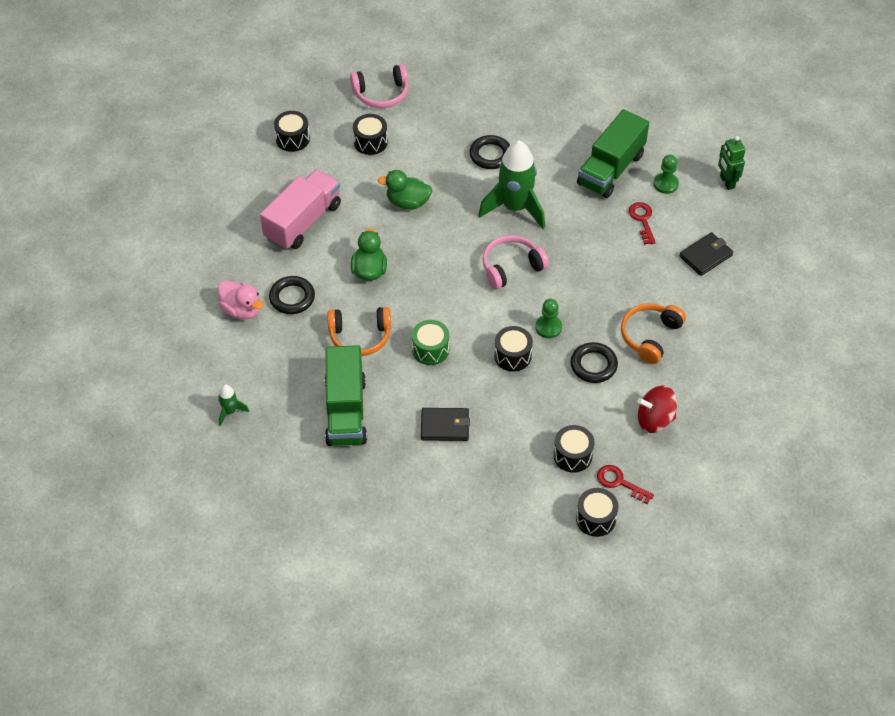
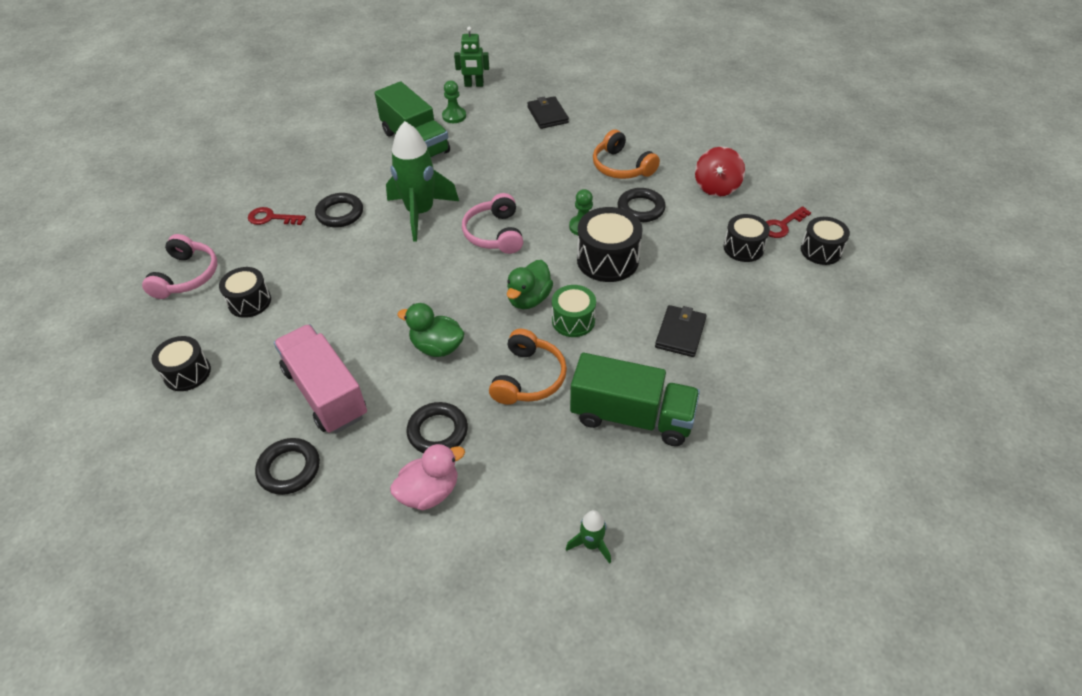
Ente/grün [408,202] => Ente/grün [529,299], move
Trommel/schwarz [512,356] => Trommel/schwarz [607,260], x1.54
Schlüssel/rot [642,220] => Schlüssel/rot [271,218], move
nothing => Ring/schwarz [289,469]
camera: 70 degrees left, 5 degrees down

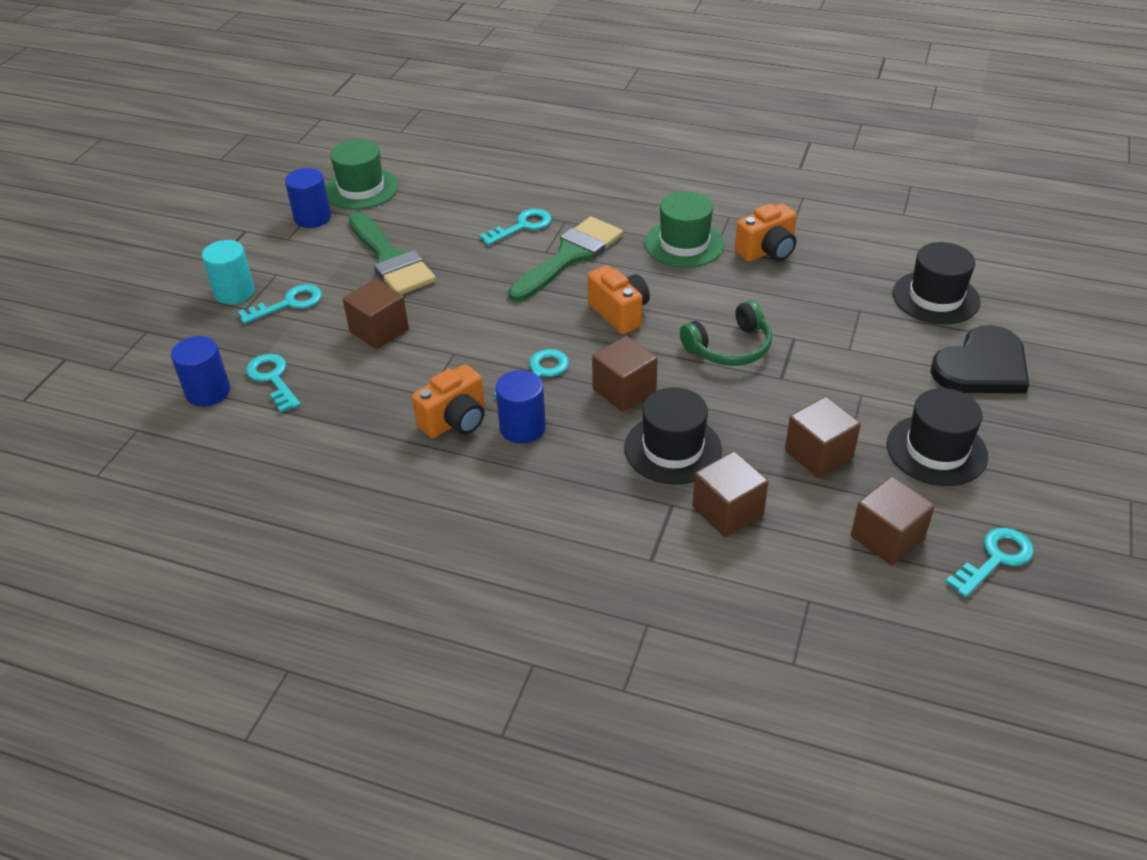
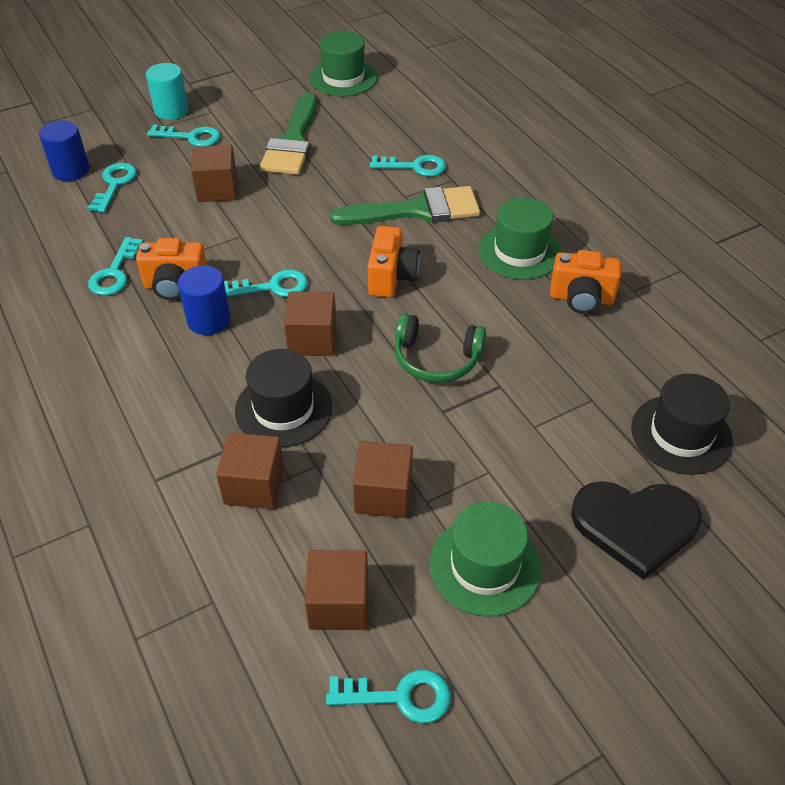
Vollzylinder/blau [312,218] => nothing
Hut/schwarz [936,450] => Hut/grün [485,566]
nothing => Schlüssel/türkis [114,273]
camera: 40 degrees right, 5 degrees up

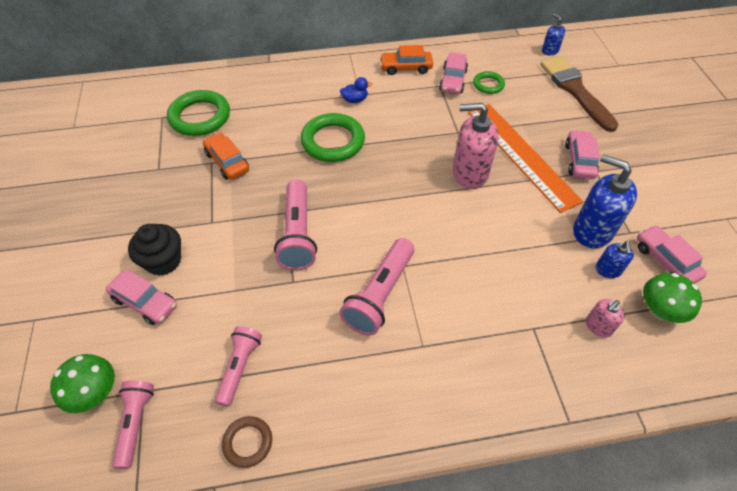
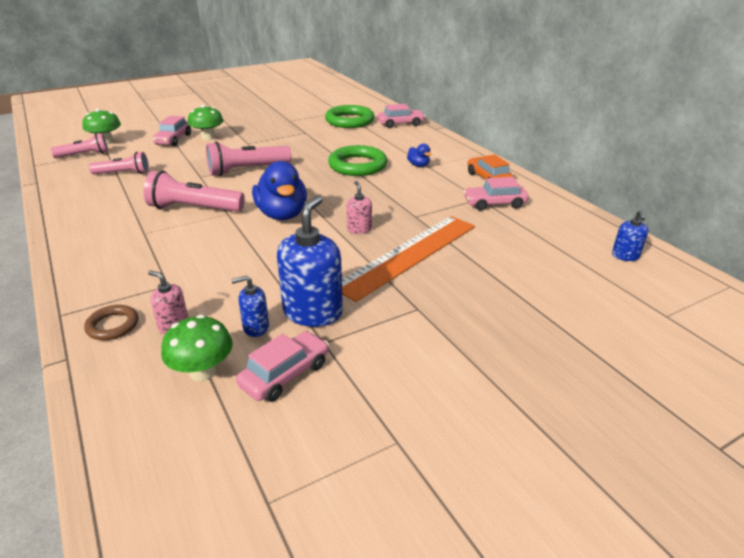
Muffin/schwarz [163,261] => Pilz/grün [208,137]
Auto/orange [227,162] => nothing
Ring/braun [248,442] => Ring/braun [113,325], move
Seifenspender/rosa [469,173] => Seifenspender/rosa [359,229], x0.51
Ring/grün [488,85] => nothing
Pinsel/braun [575,91] => nothing
Seifenspender/blau [549,51] => Seifenspender/blau [625,256], 150 degrees clockwise
Auto/rosa [579,160] => Auto/rosa [400,124], move
nothing => Ente/blau [282,214]
camera: 70 degrees right, 20 degrees down

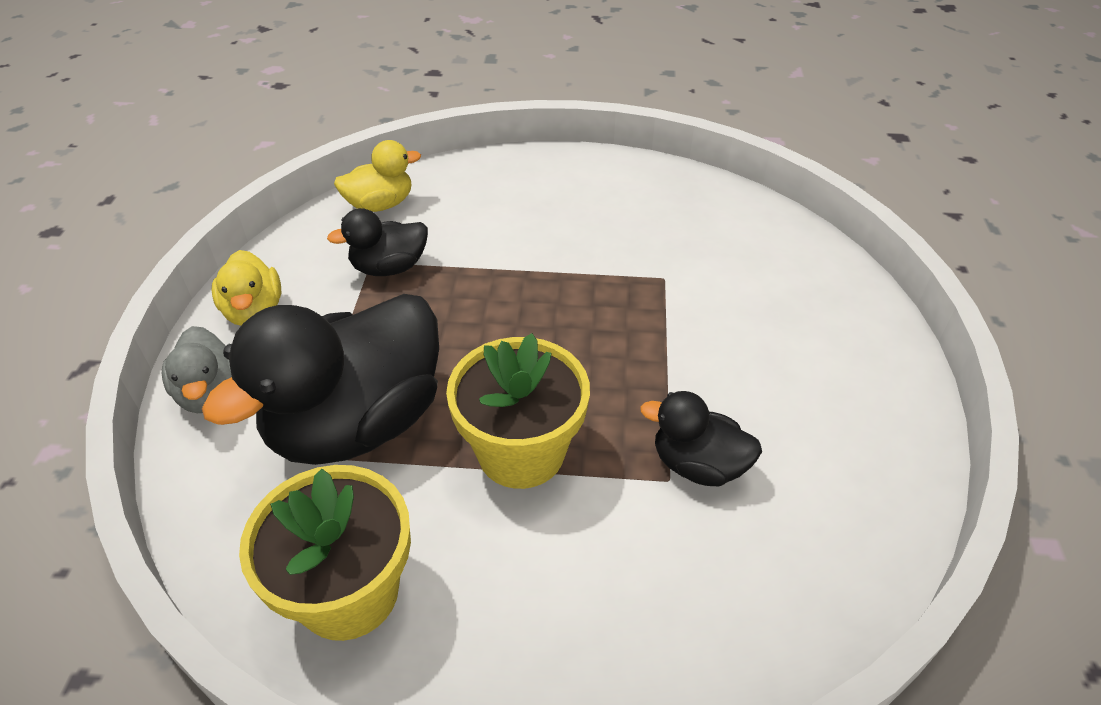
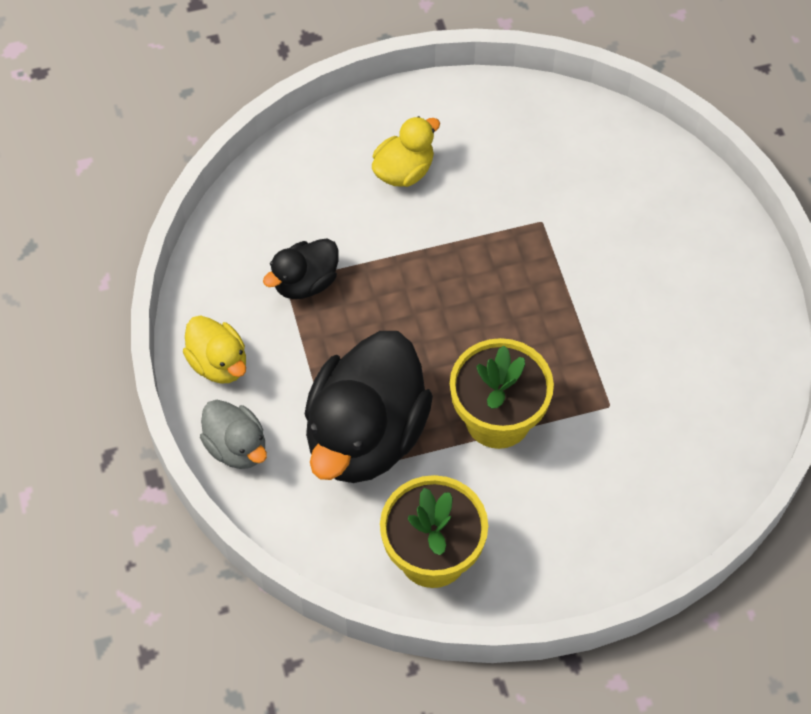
Ente/gelb [380,204] => Ente/gelb [404,171], move
Ente/schwarz [698,465] => nothing
camera: 20 degrees left, 15 degrees up

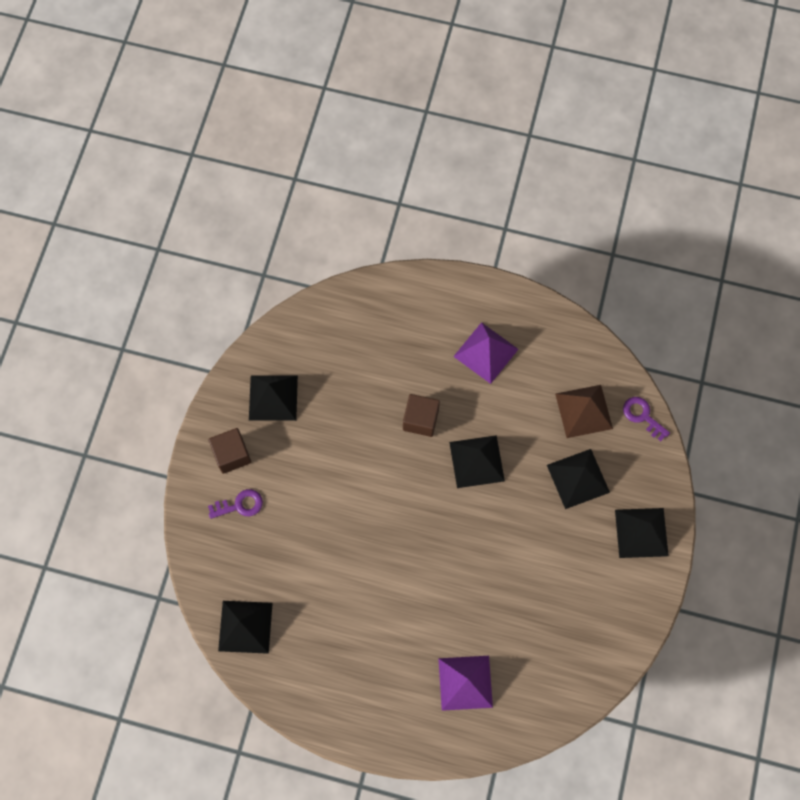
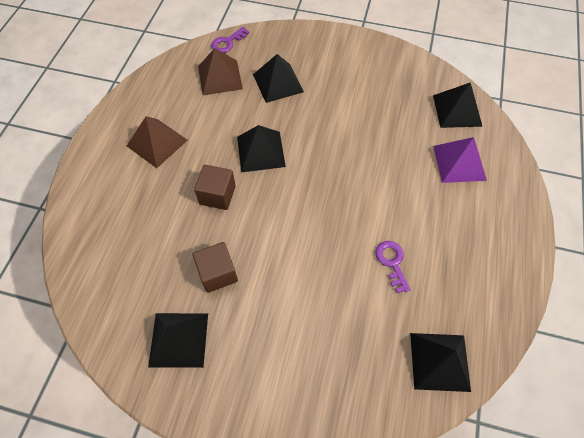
Kubus/braun [232,455] => Kubus/braun [218,273], move
Schlüssel/lila [240,505] => Schlüssel/lila [392,262], move
Pyramide/lila [485,352] => Pyramide/braun [157,143]
Pyramide/schwarz [641,532] => Pyramide/schwarz [457,110], move
camera: 90 degrees left, 10 degrees down

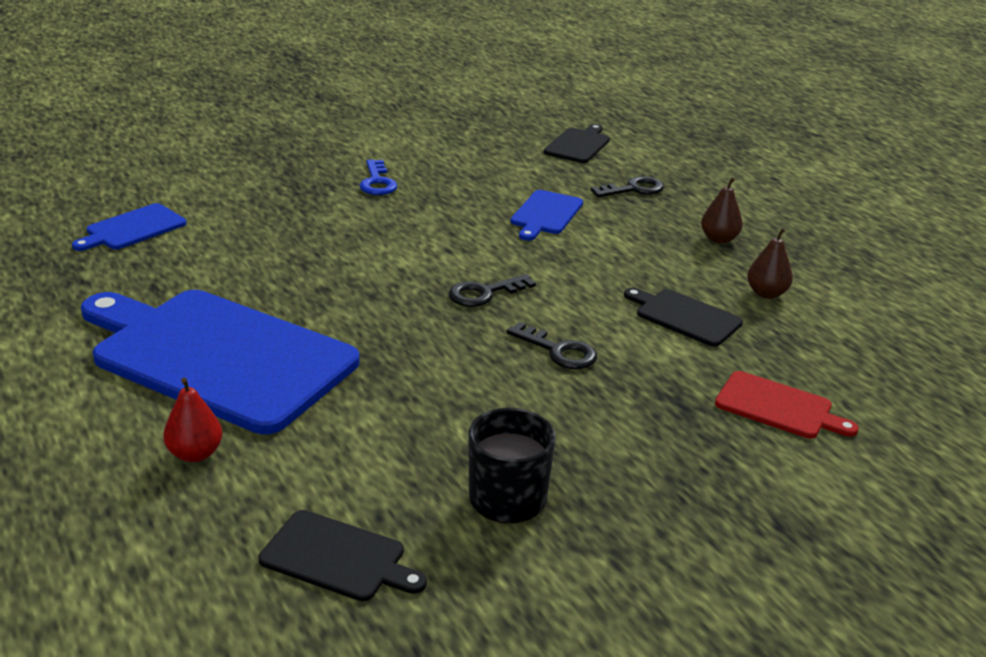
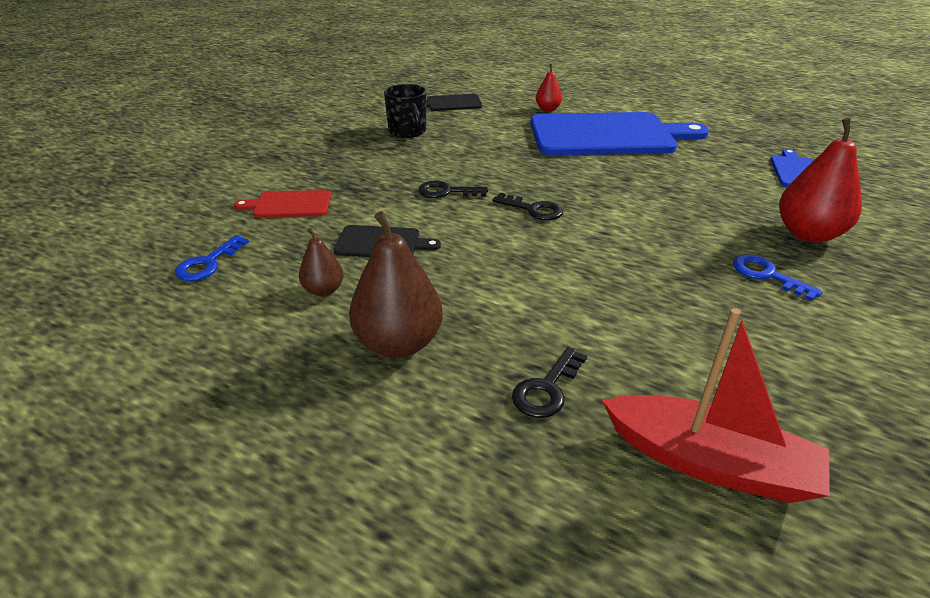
Schlüssel/schwarz [484,293] => Schlüssel/schwarz [534,209], 90 degrees clockwise
Schneidebrett/blau [545,214] => nothing
Schneidebrett/schwarz [578,145] => Boot/rot [710,462]
Birne/braun [719,239] => Birne/braun [398,343], x1.86
nothing => Schlüssel/blau [207,263]
nothing => Birne/rot [808,234]
camera: 150 degrees right, 5 degrees up

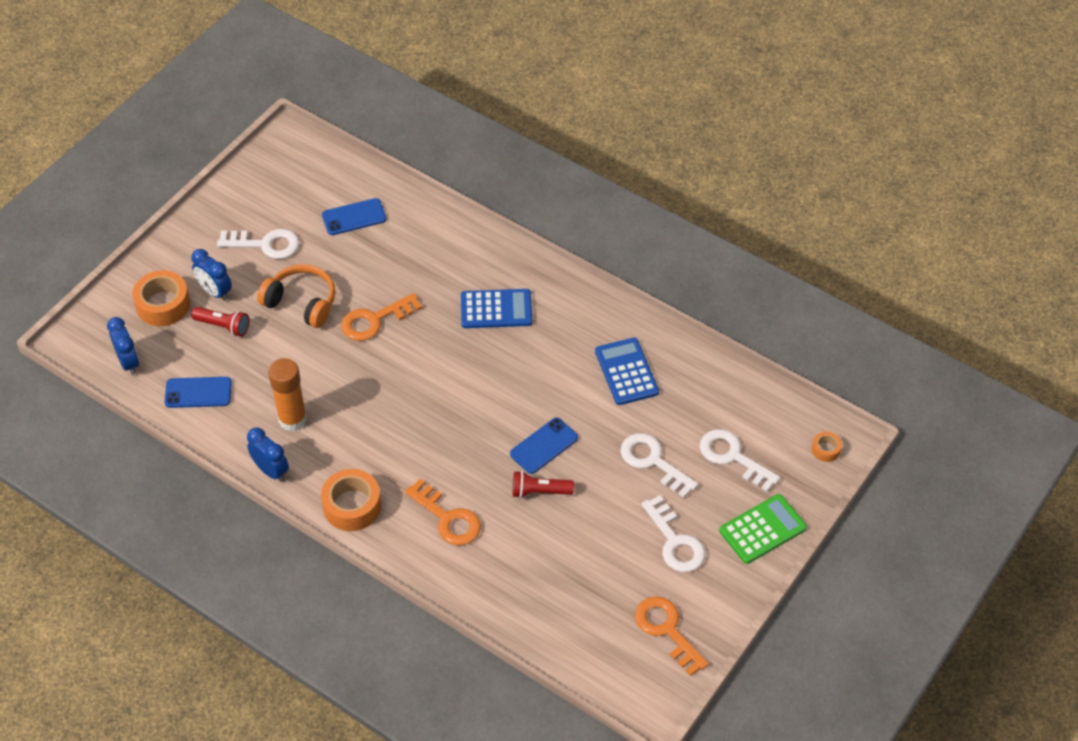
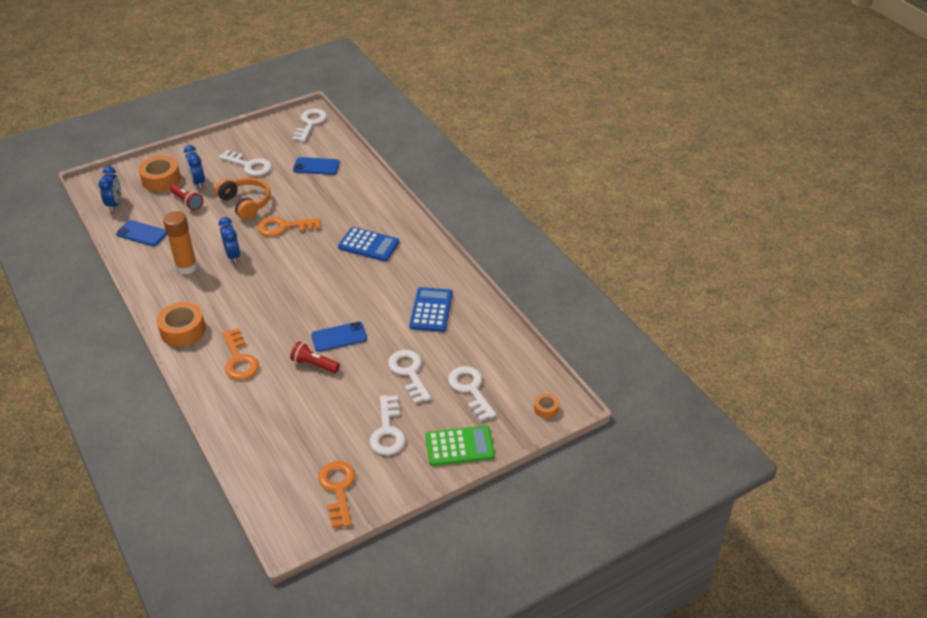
Wecker/blau [271,470] => Wecker/blau [233,255], move
nothing => Schlüssel/weiß [310,124]
camera: 25 degrees right, 10 degrees down

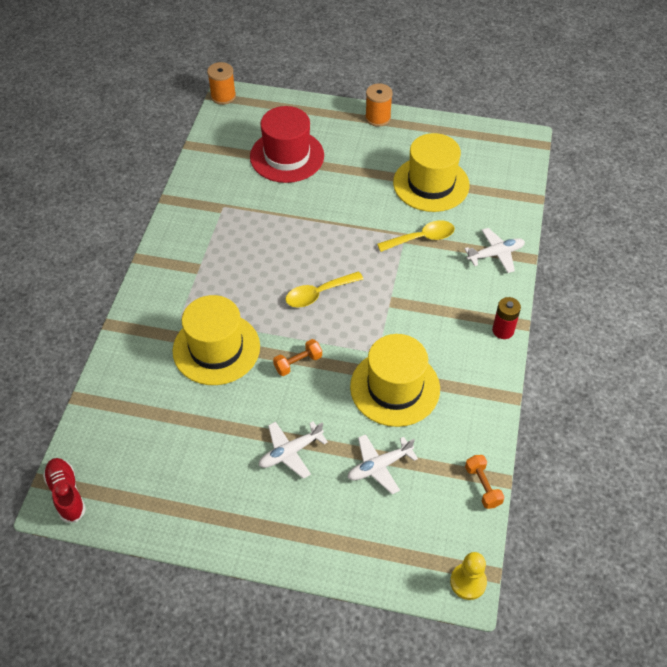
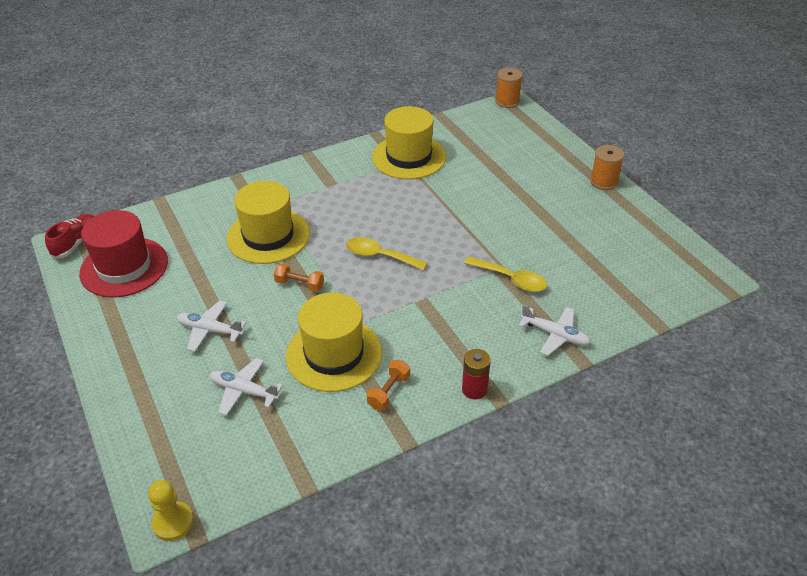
Hut/rot [287,156] => Hut/rot [124,267], move
Hut/gelb [431,184] => Hut/gelb [409,157], move
Hantel/orange [482,486] => Hantel/orange [389,391], move
camera: 50 degrees right, 10 degrees down

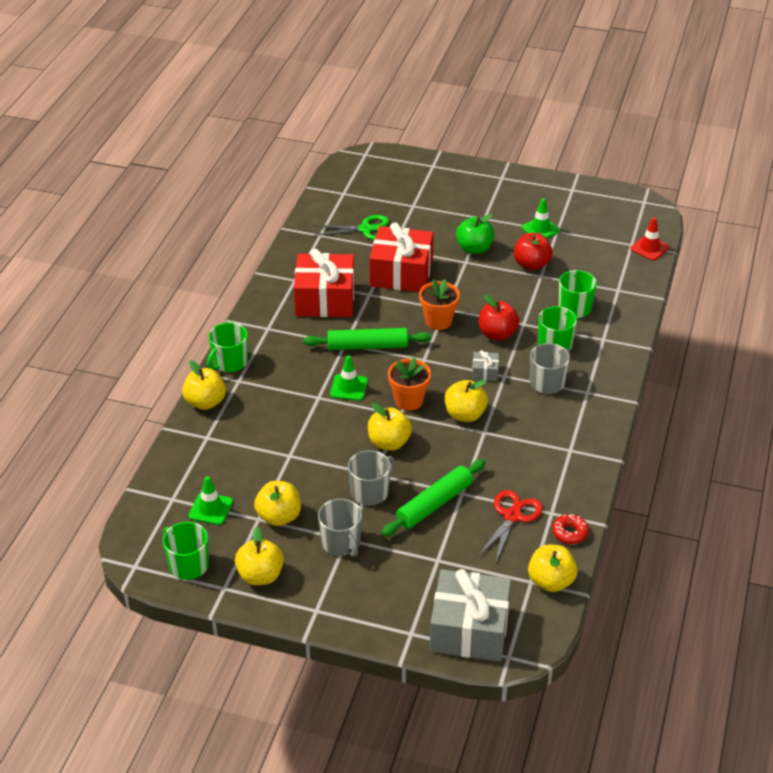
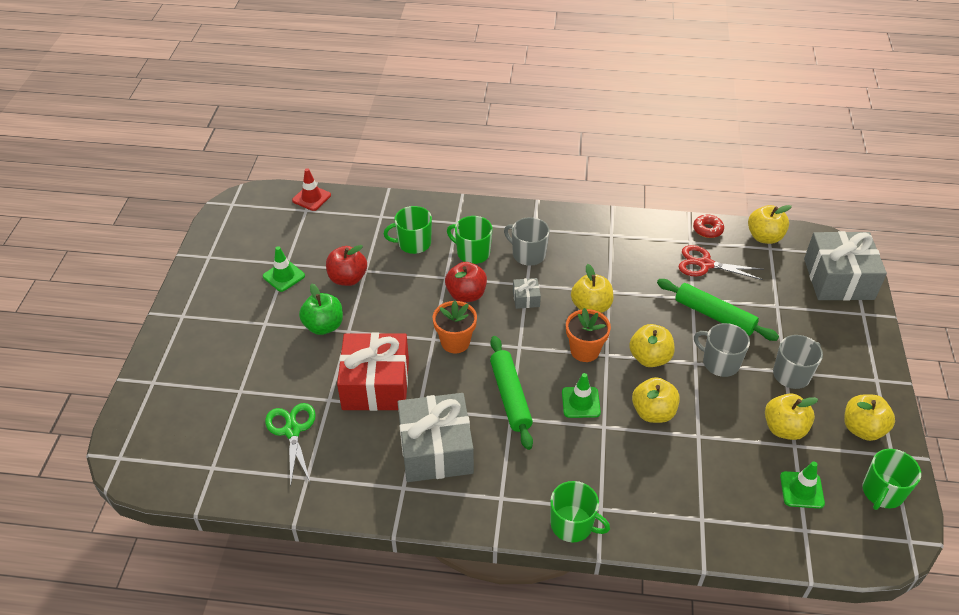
Apfel/gelb [205,402] => Apfel/gelb [653,412], move
Geschenk/rot [325,299] => Geschenk/grau [436,449]
camera: 100 degrees left, 5 degrees up

